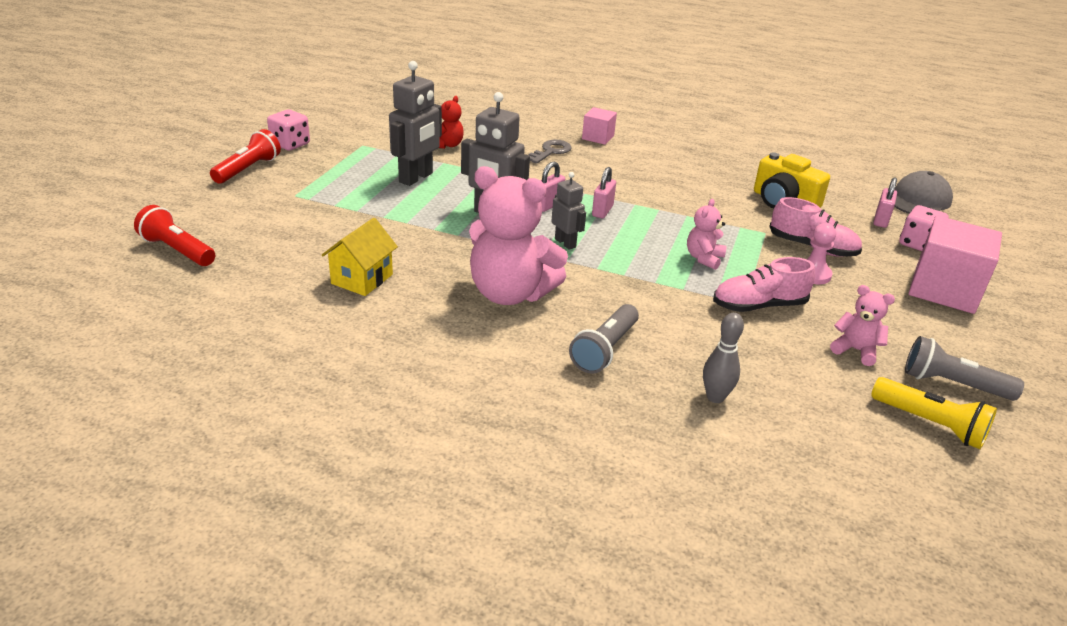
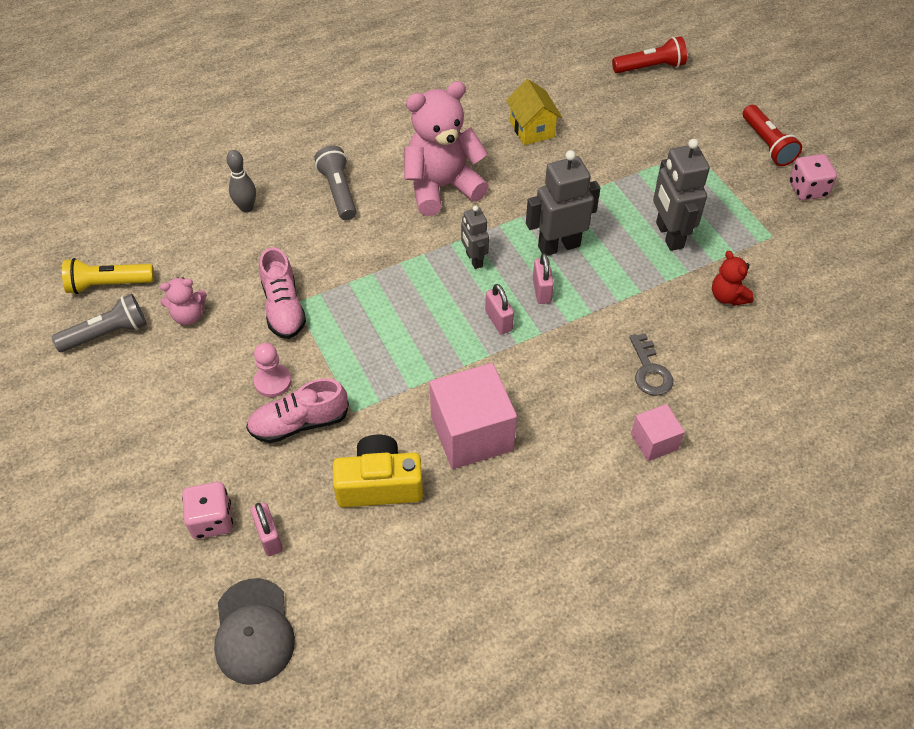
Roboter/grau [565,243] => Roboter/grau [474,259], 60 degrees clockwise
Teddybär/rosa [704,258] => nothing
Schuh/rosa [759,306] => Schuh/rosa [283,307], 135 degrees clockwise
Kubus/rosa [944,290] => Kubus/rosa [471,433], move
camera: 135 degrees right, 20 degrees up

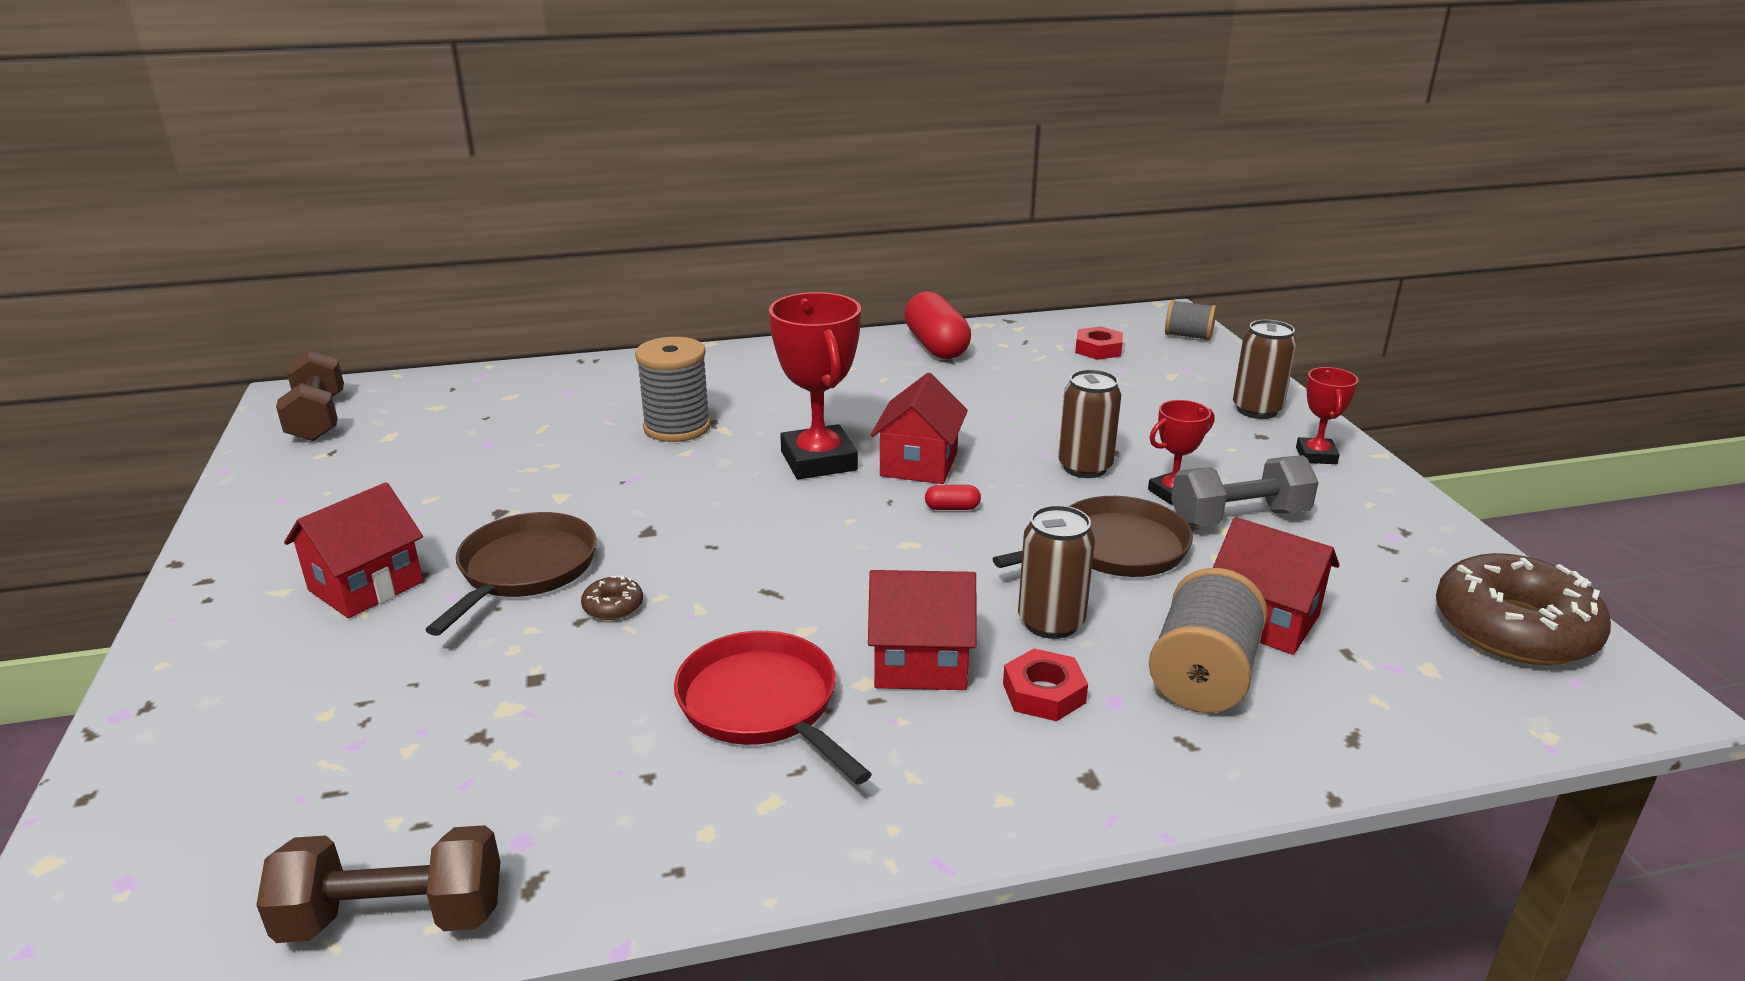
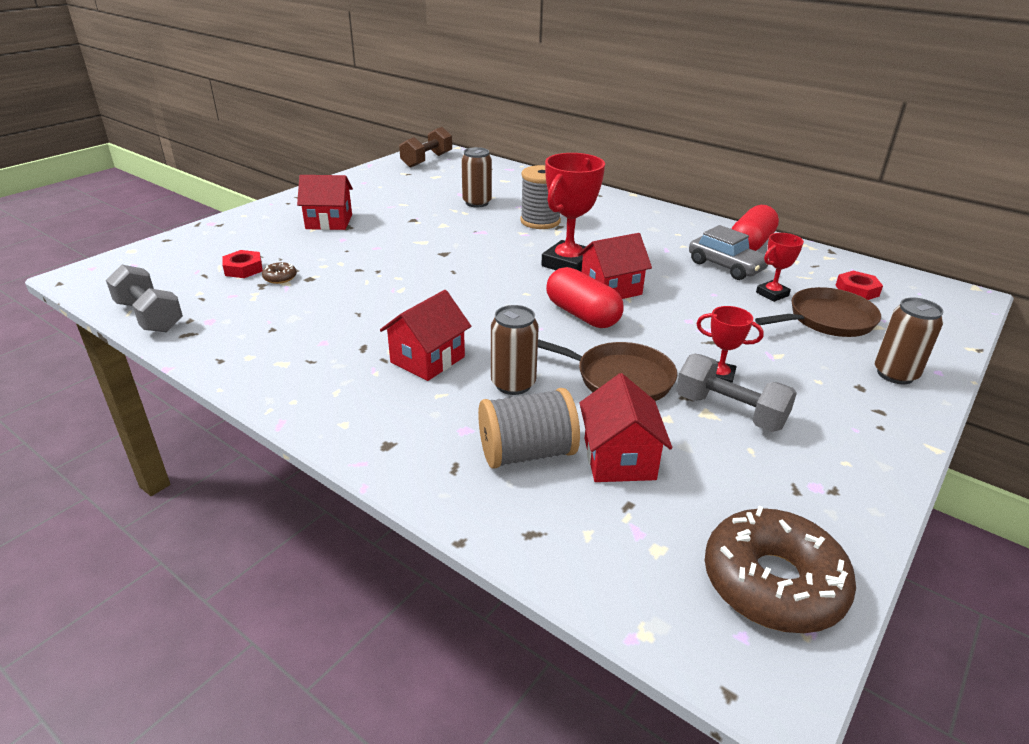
Hantel/braun [393,917] => Hantel/grau [149,316]
Pfanne/braun [524,570] => Pfanne/braun [827,320], move
Donut/braun [613,606] => Donut/braun [280,277], move
Pfanne/rot [762,705] => nothing
Haus/rot [920,662] => Haus/rot [427,359], 75 degrees clockwise
Kapsel/rot [952,508] => Kapsel/rot [582,315], x2.42
Sechskantmutter/rot [1043,693] => Sechskantmutter/rot [243,269], move
Dose/braun [1085,467] => Dose/braun [477,203], move
Garnrolle/grau [1188,336] => nothing
Pokal/rot [1316,456] => Pokal/rot [772,294], move
nothing => Auto/grau [726,266]
camera: 50 degrees right, 5 degrees up

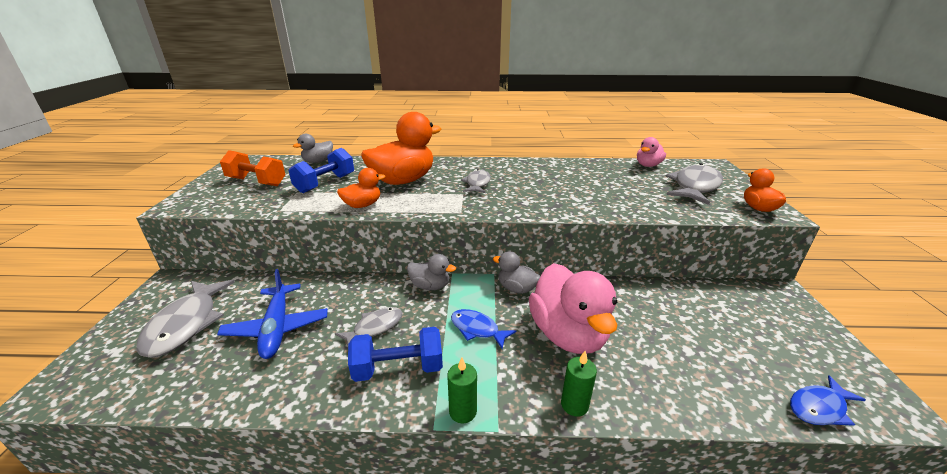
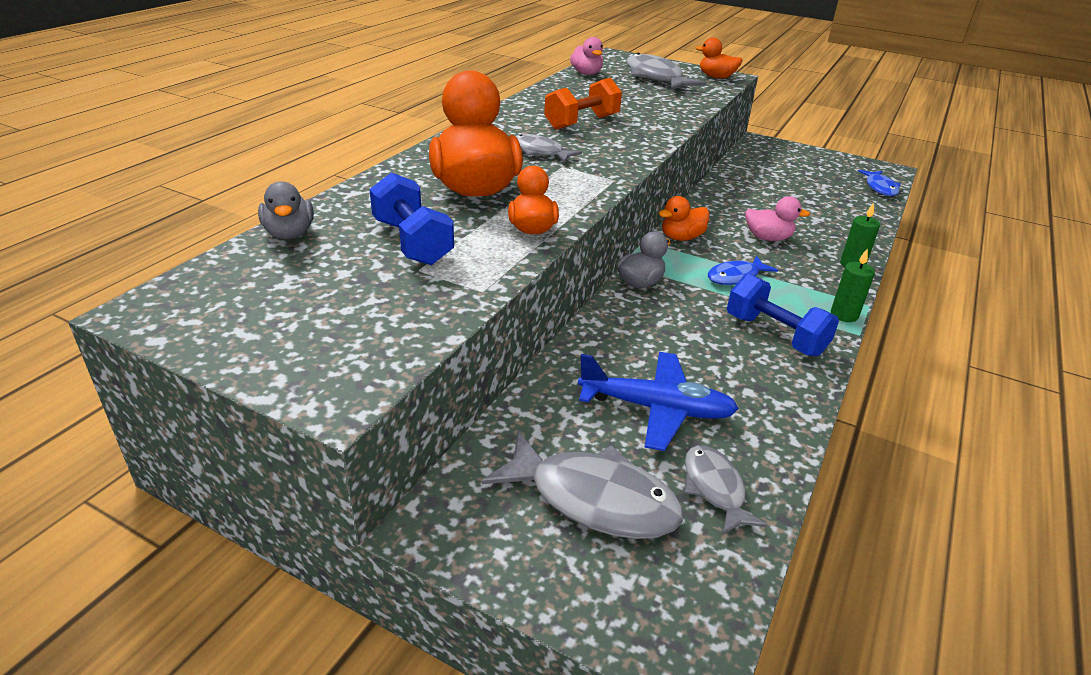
Hantel/orange [256,182] => Hantel/orange [582,122], move
Fisch/grau [375,327] => Fisch/grau [714,488], move
Hantel/blau [398,368] => Hantel/blau [775,335], 60 degrees counterclockwise
Ente/grau [516,288] => Ente/orange [681,237]
Ente/rosa [568,334] => Ente/rosa [768,238], x0.51
camera: 65 degrees left, 5 degrees up

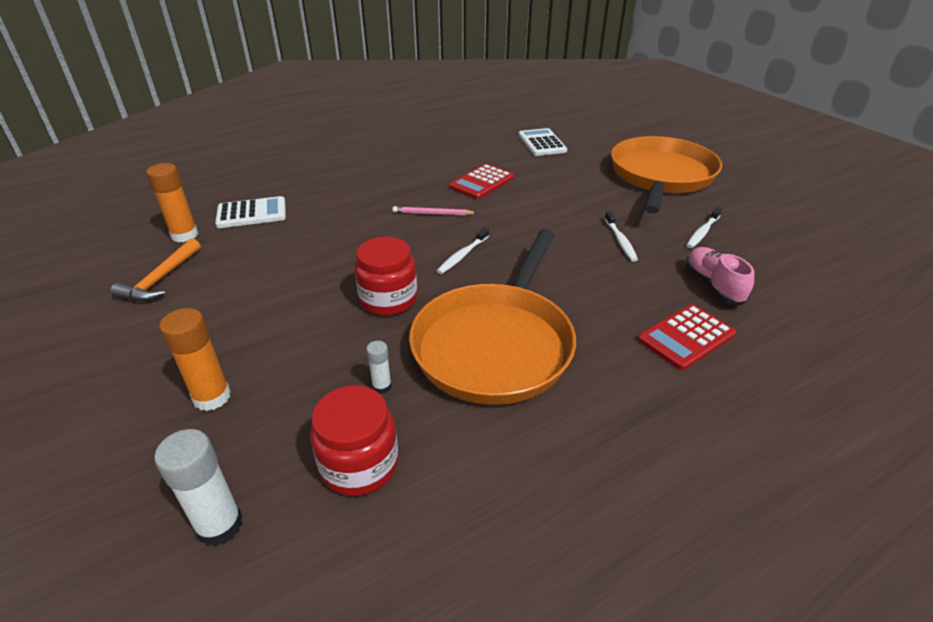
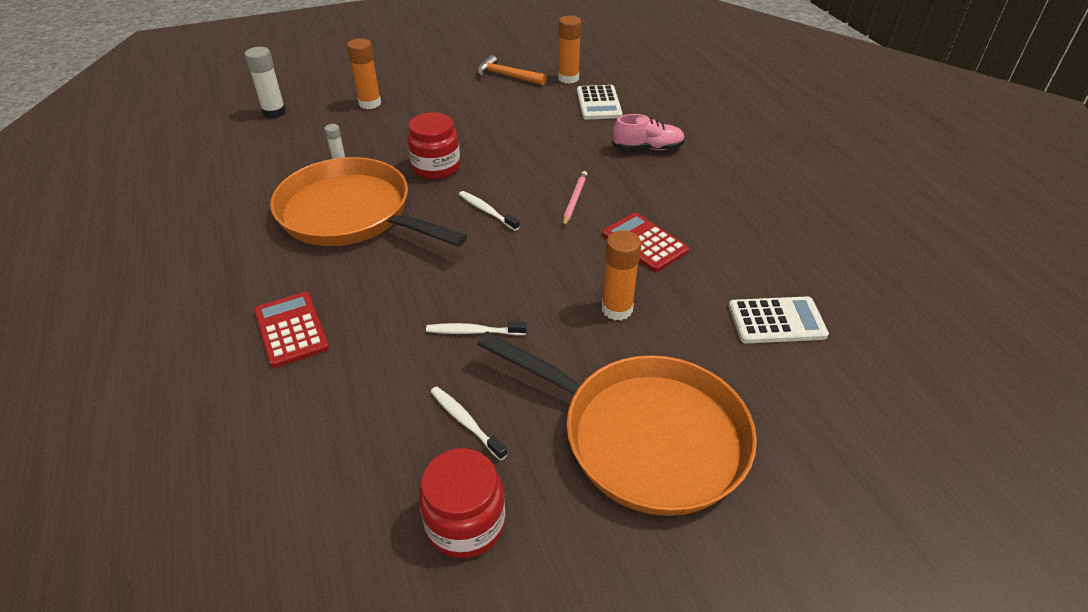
Einmachglas/rot [359,465] => Einmachglas/rot [465,523], move
Schuh/rosa [713,286] => Schuh/rosa [648,148], move
nothing => Klebestift/orange [617,309]
camera: 100 degrees right, 5 degrees up

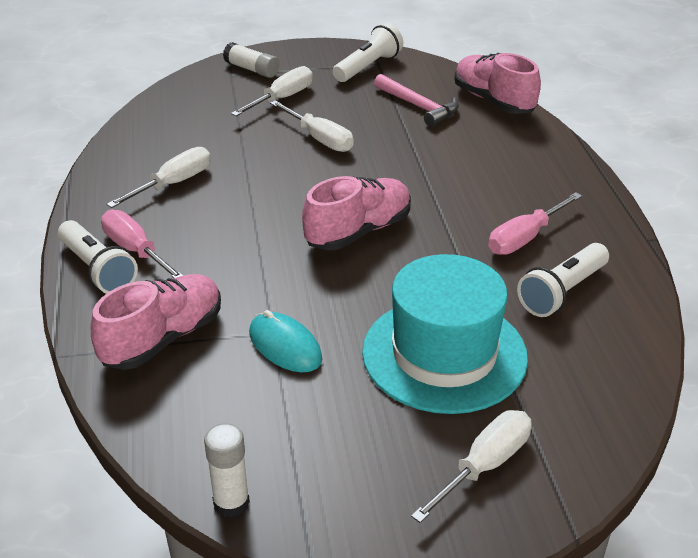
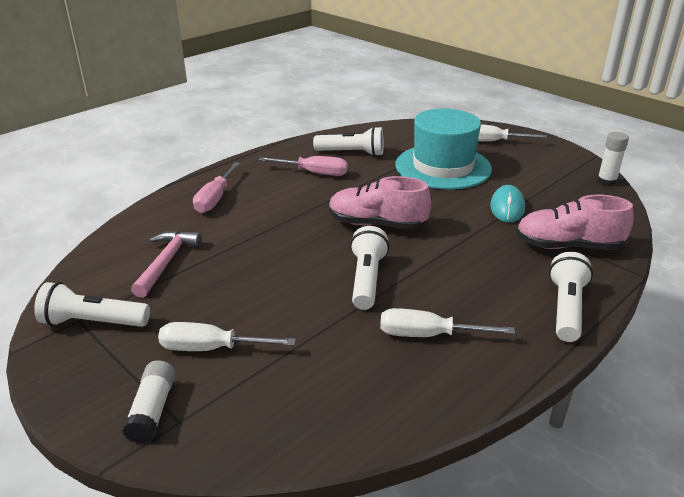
Schraubenzieher/rosa [135,250] => Schraubenzieher/rosa [215,199], move
Schraubenzieher/weiß [320,139] => nothing
Schuh/rosa [493,101] => nothing
nothing => Taschenlampe/weiß [366,279]
camera: 125 degrees left, 5 degrees down

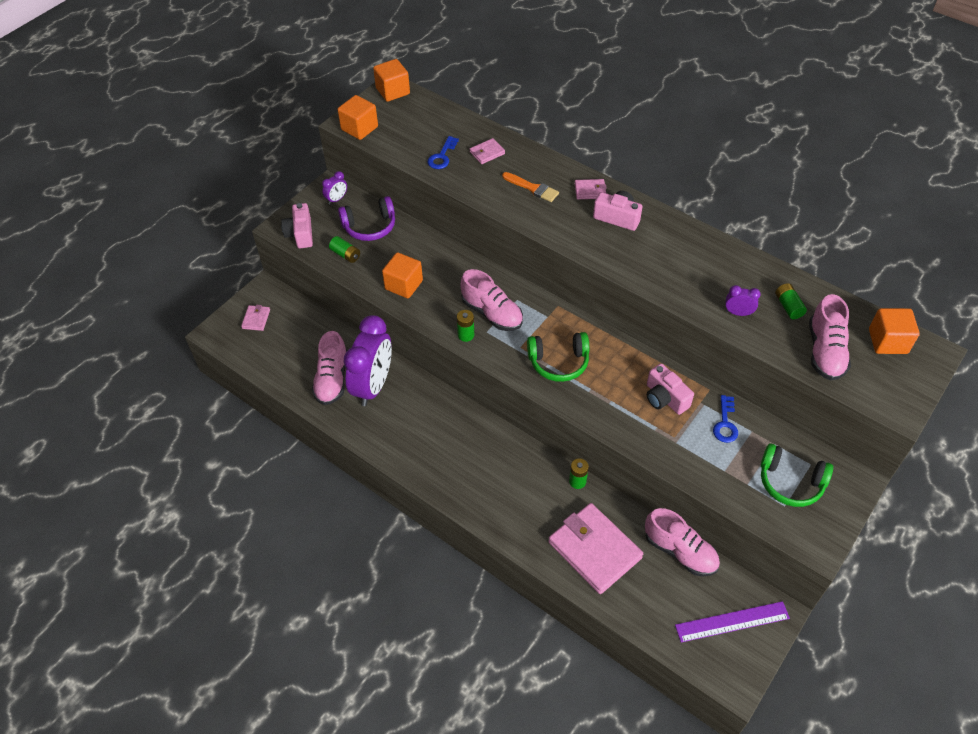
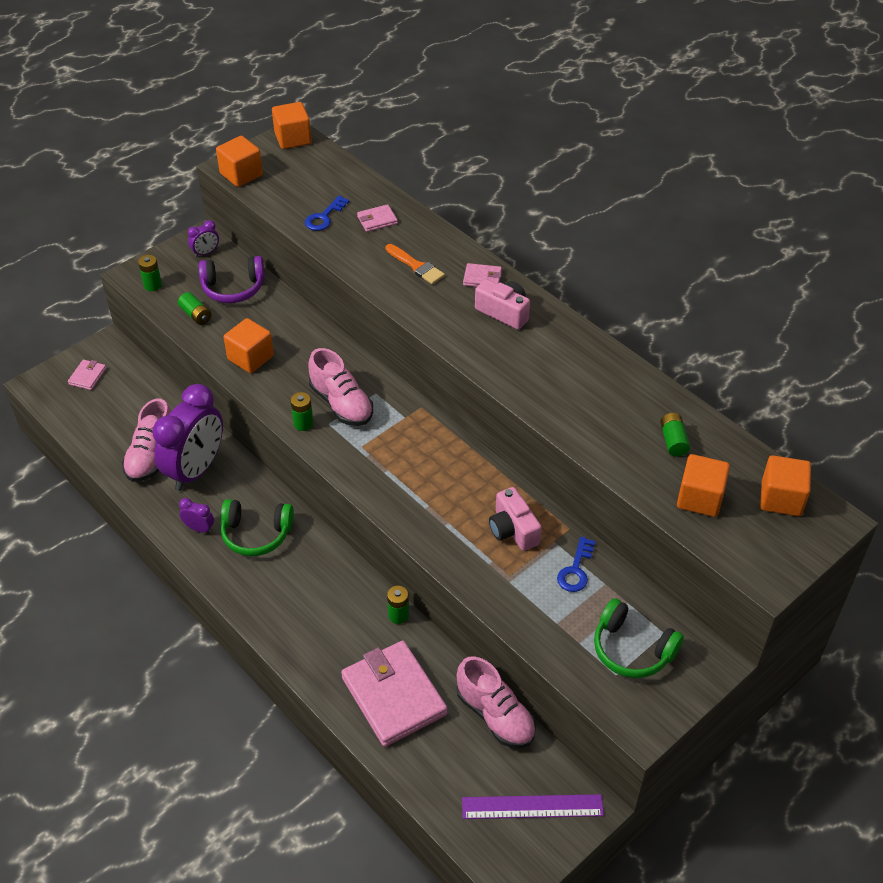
Kamera/rosa [300,234] => Batterie/grün [153,285]
Kopfhörer/grün [558,362] => Kopfhörer/grün [256,534], move
Wecker/lila [738,313] => Wecker/lila [199,528], move
Schuh/rosa [825,351] => Kubus/orange [700,498]
camera: 10 degrees right, 5 degrees down

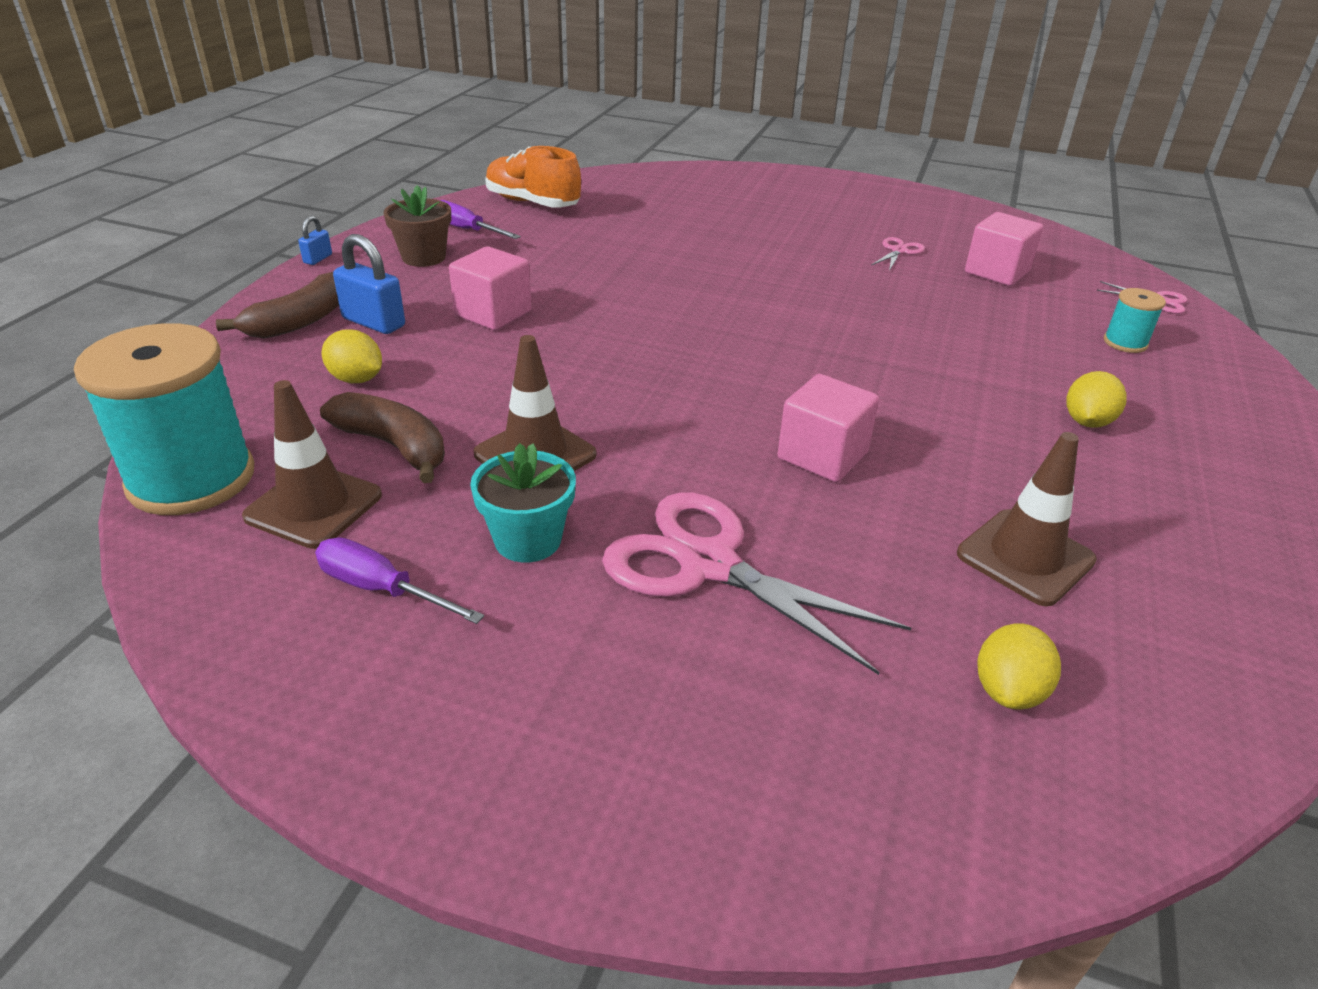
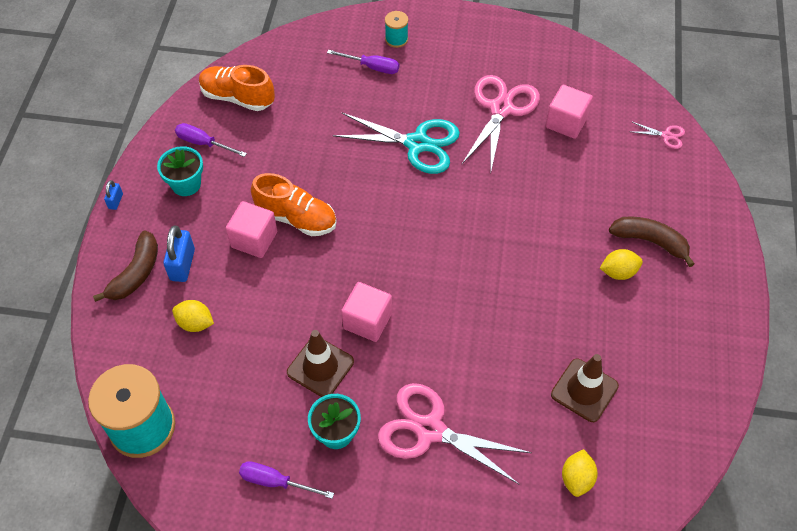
Leitkegel/braun [314,506] => nothing
Banane/braun [394,446] => Banane/braun [650,241], move
Vorhängeschloss/blau [374,322] => Vorhängeschloss/blau [182,265], 75 degrees clockwise
Blumentopf/braun [424,257] => Blumentopf/türkis [186,184]
Kubus/rosa [822,456] => Kubus/rosa [367,321], move
Schere/rosa [899,251] => Schere/rosa [501,109], x2.29
Zitrone/gelb [1087,422] => Zitrone/gelb [618,272], 60 degrees clockwise
Garnrolle/türkis [1125,343] => Garnrolle/türkis [396,39], move
nothing => Schuh/orange [296,218]
nothing => Schraubenzieher/lila [372,67]
nothing => Schere/türkis [417,144]
camera: 10 degrees left, 20 degrees up

